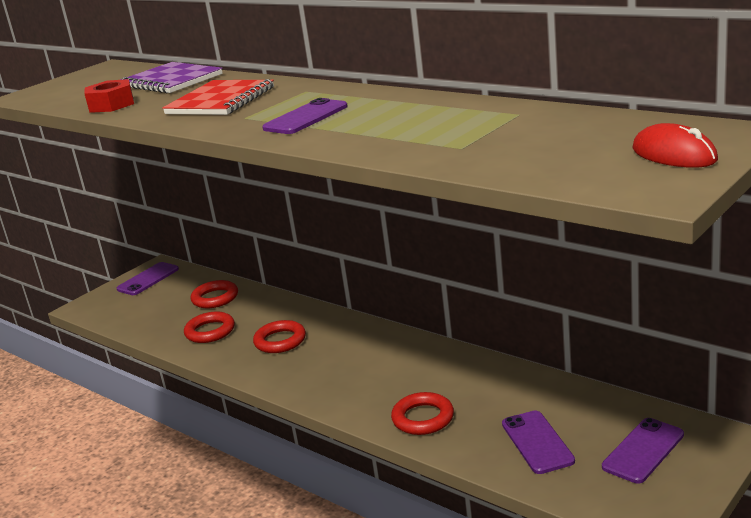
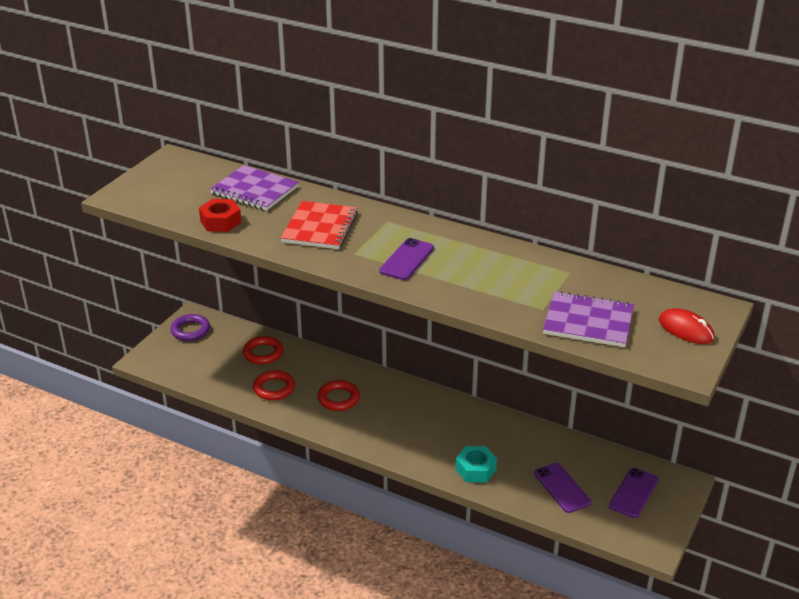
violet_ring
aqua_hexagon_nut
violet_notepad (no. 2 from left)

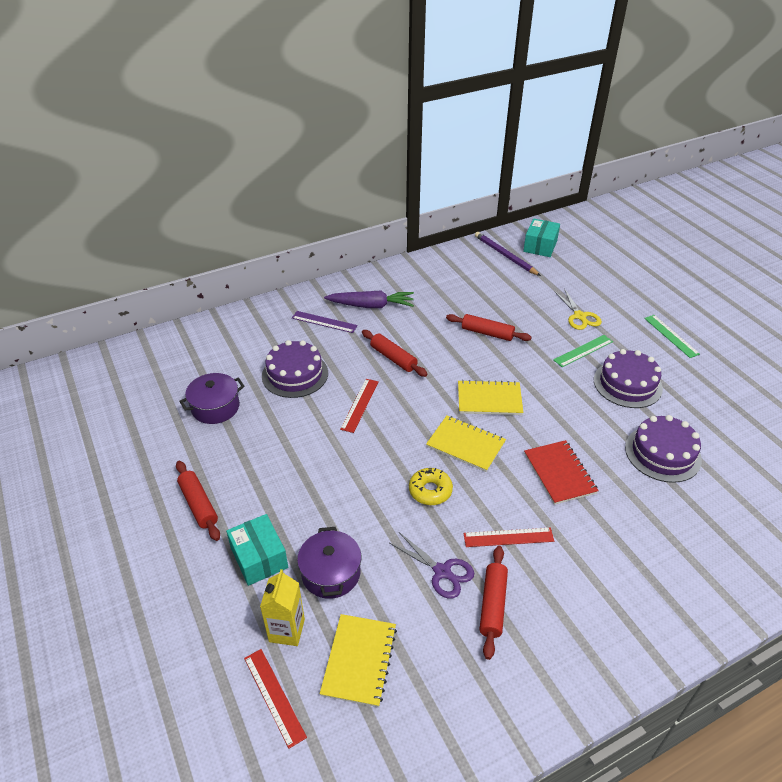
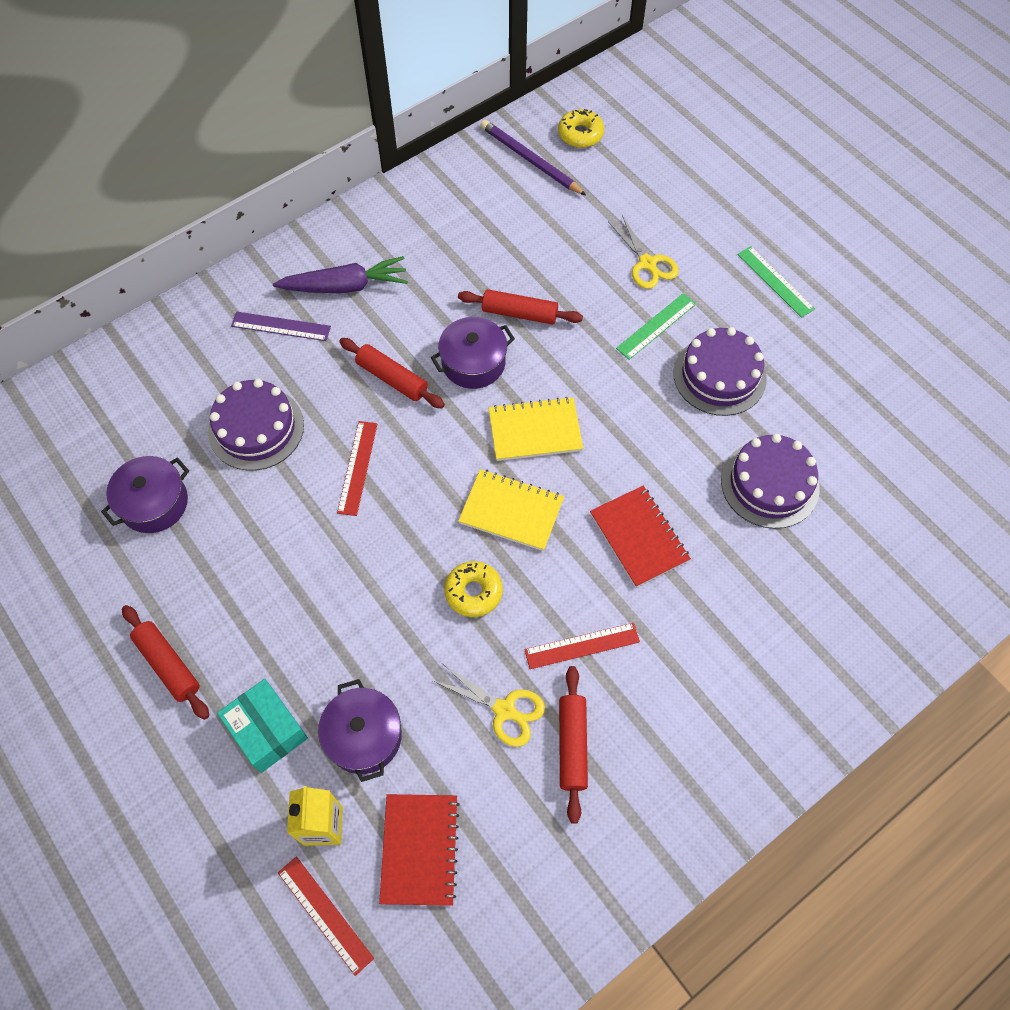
scarlet_notepad (no. 1 from left)
yellow_scissors (no. 1 from left)
yellow_doughnut (no. 2 from left)
violet_pot (no. 3 from left)

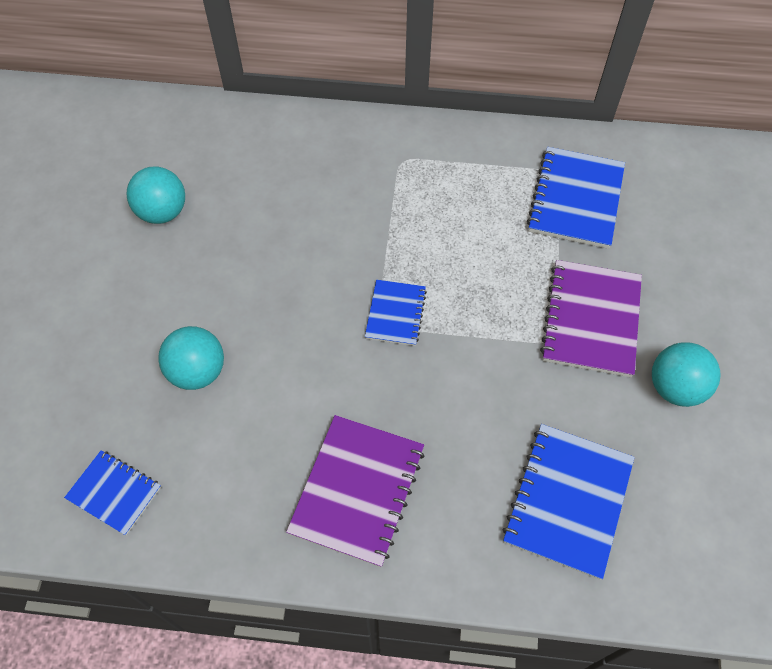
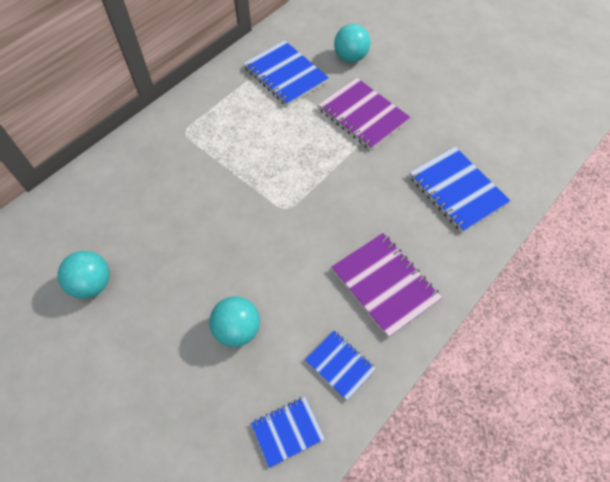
cobalt_notepad (no. 3 from left)
aqua_play_ball (no. 3 from left)

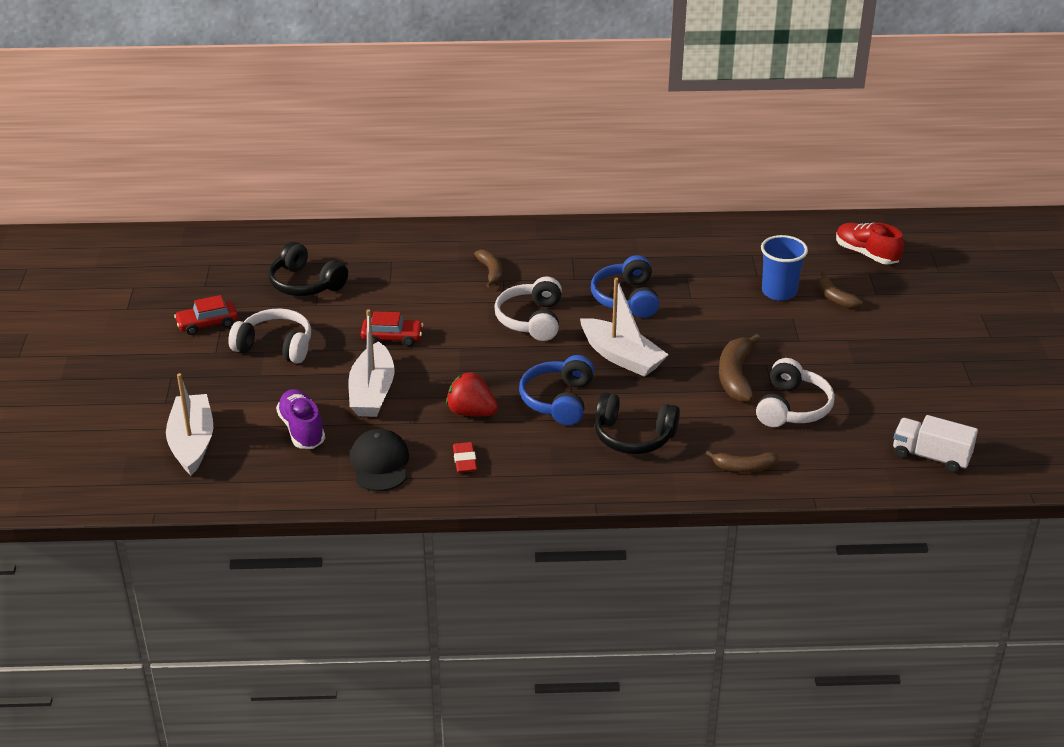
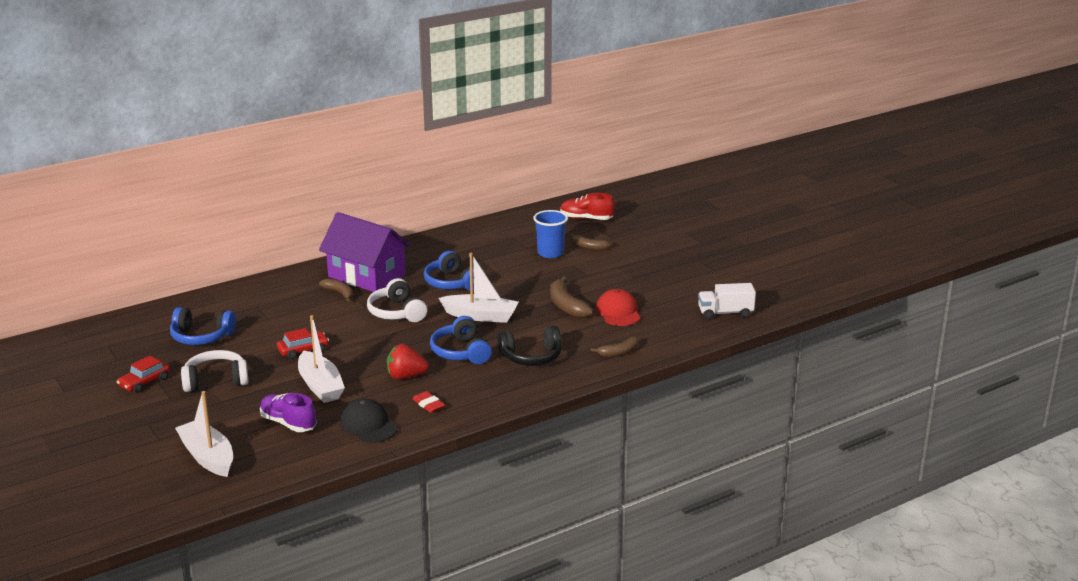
cobalt_headphones (no. 1 from left)
scarlet_baseball_cap
violet_house

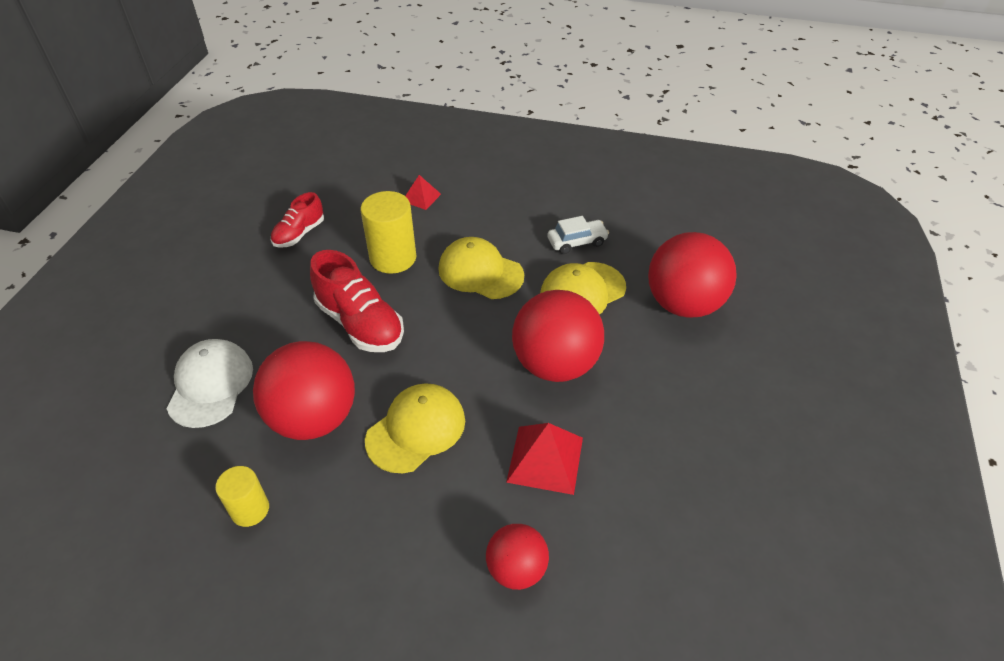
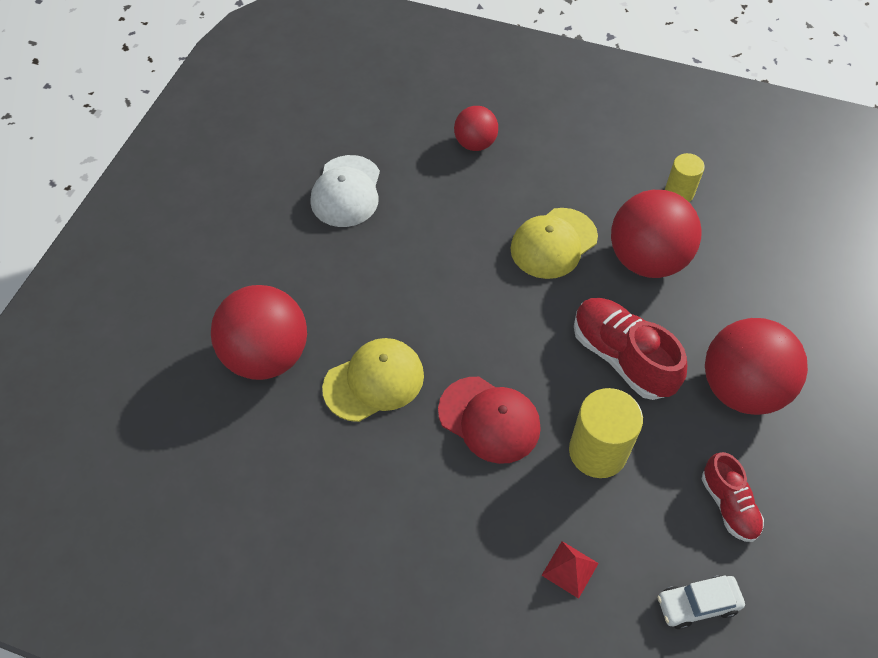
white_baseball_cap
scarlet_shoe (no. 2 from left)
scarlet_baseball_cap
scarlet_pyramid_shape (no. 2 from left in the first image)
scarlet_play_ball (no. 4 from left)
white_toy_car

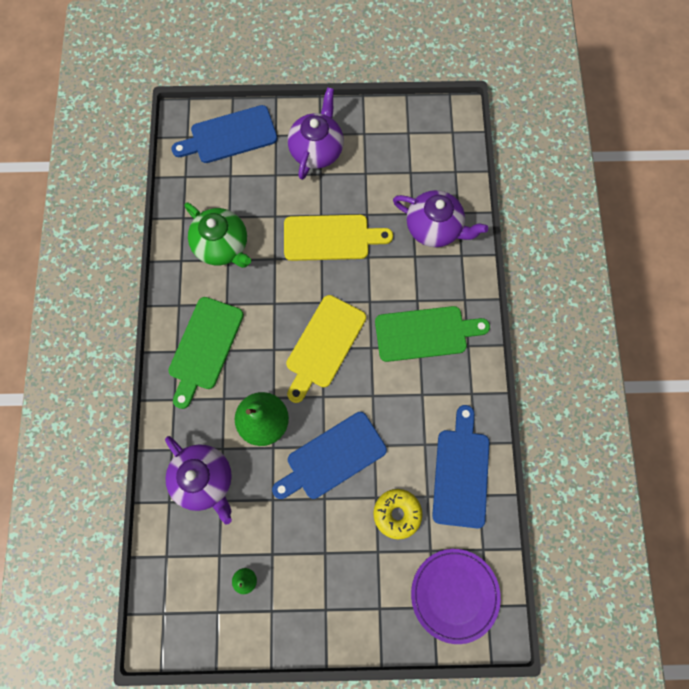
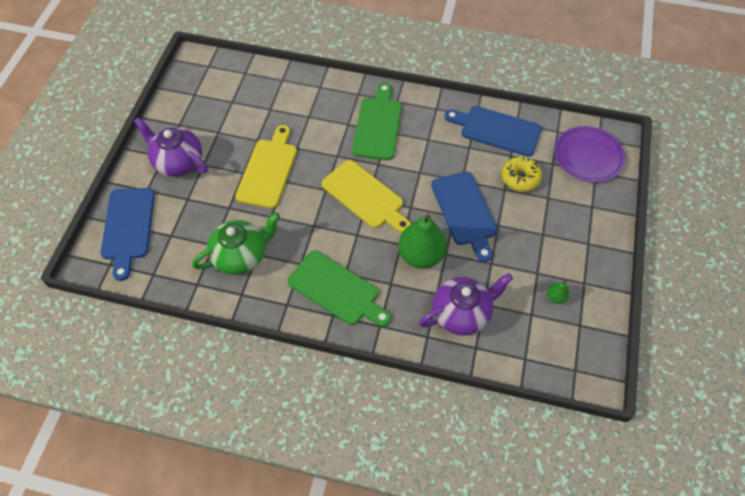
violet_tea_pot (no. 3 from left in the first image)

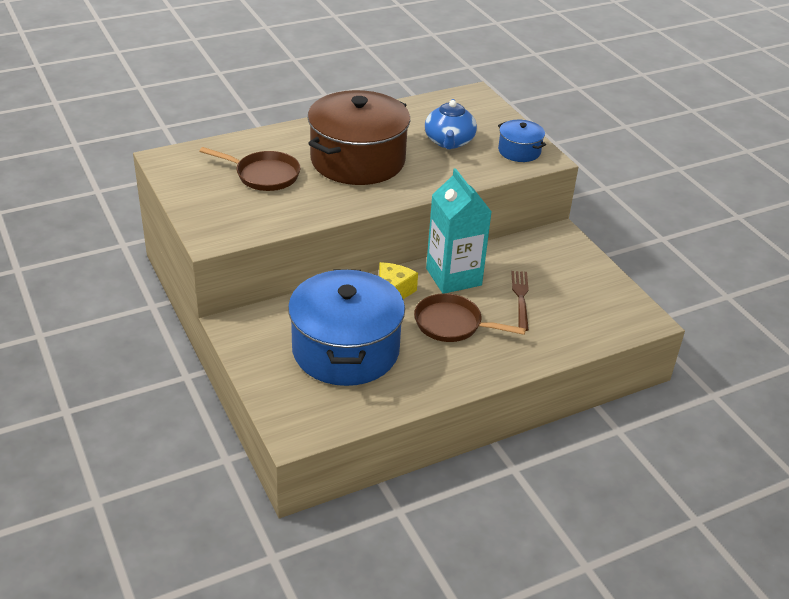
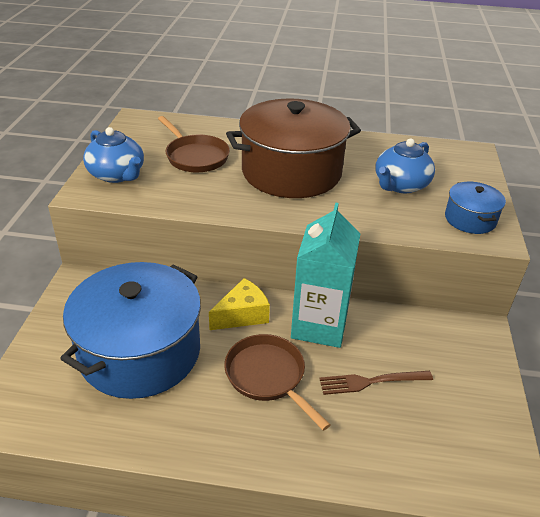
dark_brown_dinner_fork
cobalt_tea_pot (no. 1 from left)

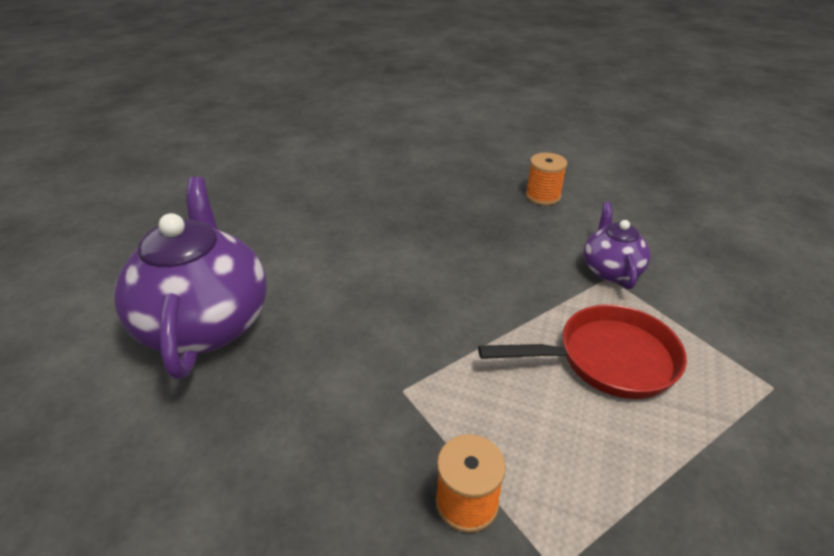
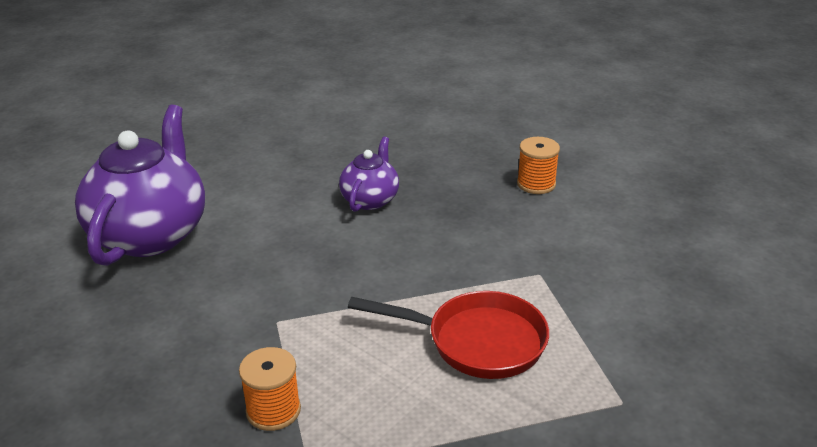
violet_tea_pot (no. 2 from left)

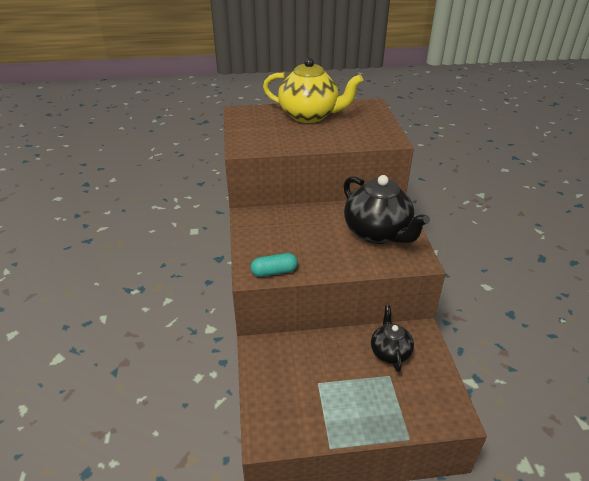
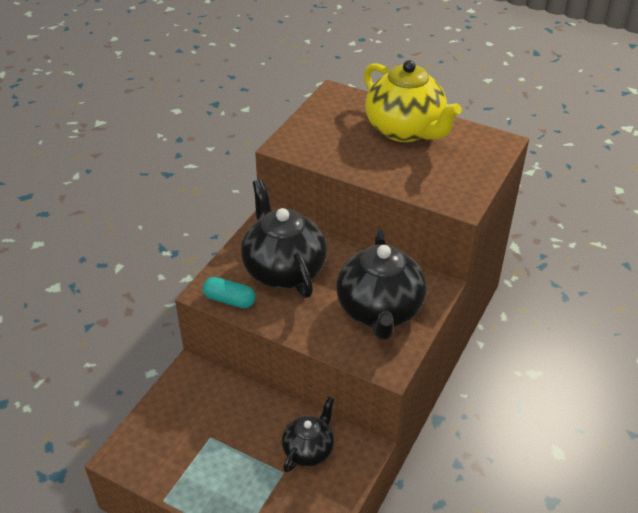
black_tea_pot (no. 1 from left)

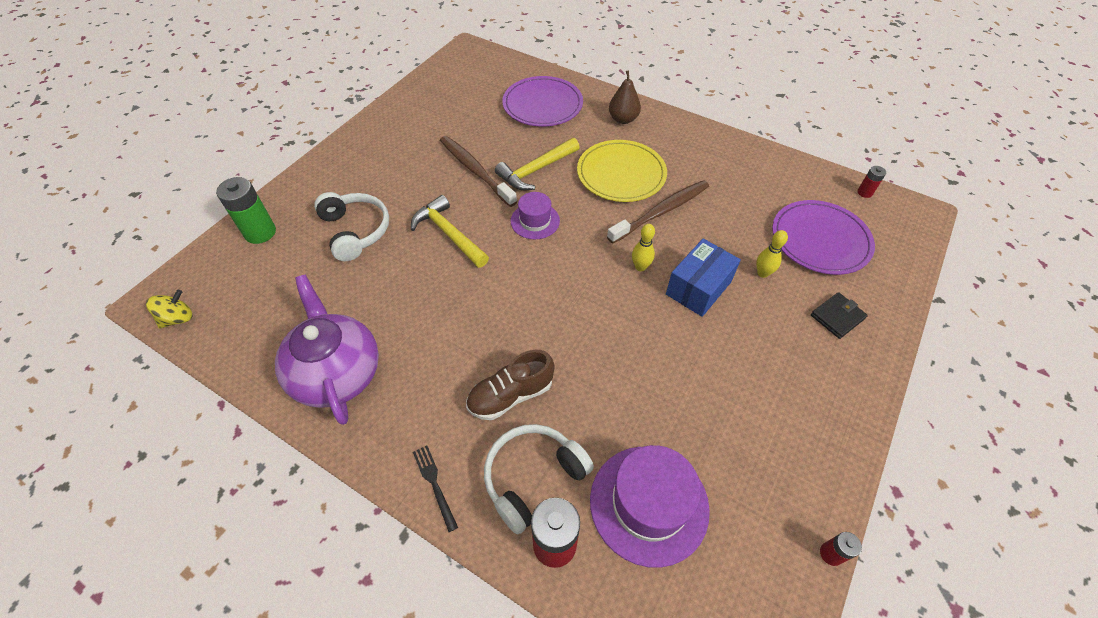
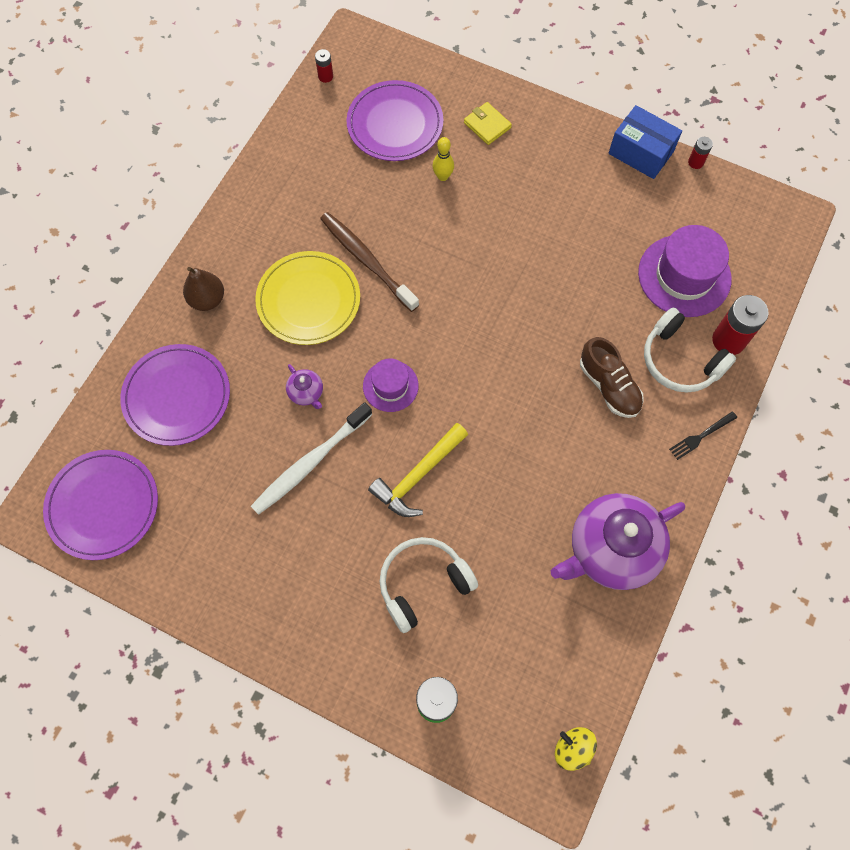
white_toothbrush
violet_tea_pot (no. 1 from left)
yellow_skittle (no. 1 from left in the first image)
cobalt_package
yellow_wallet
violet_plate (no. 1 from left)

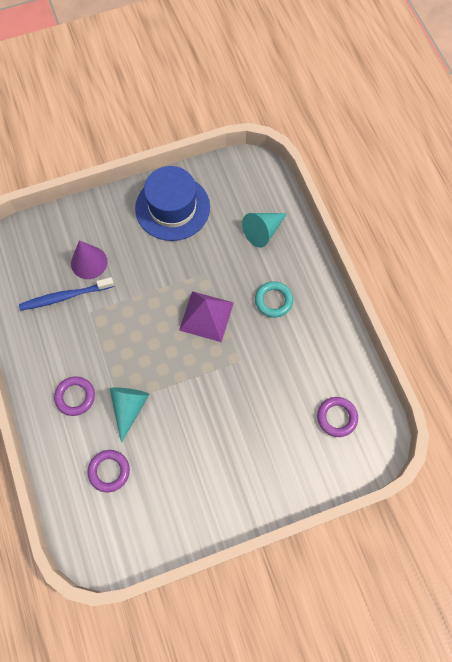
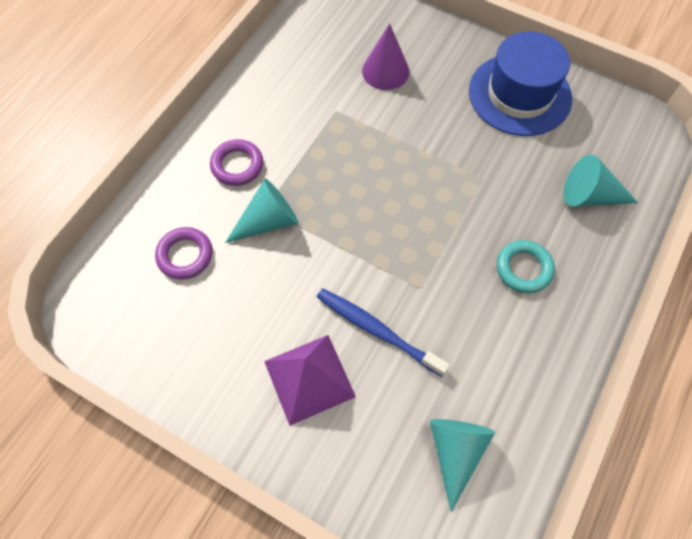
cobalt_toothbrush
violet_pyramid_shape
aqua_cone_shape (no. 2 from left)

